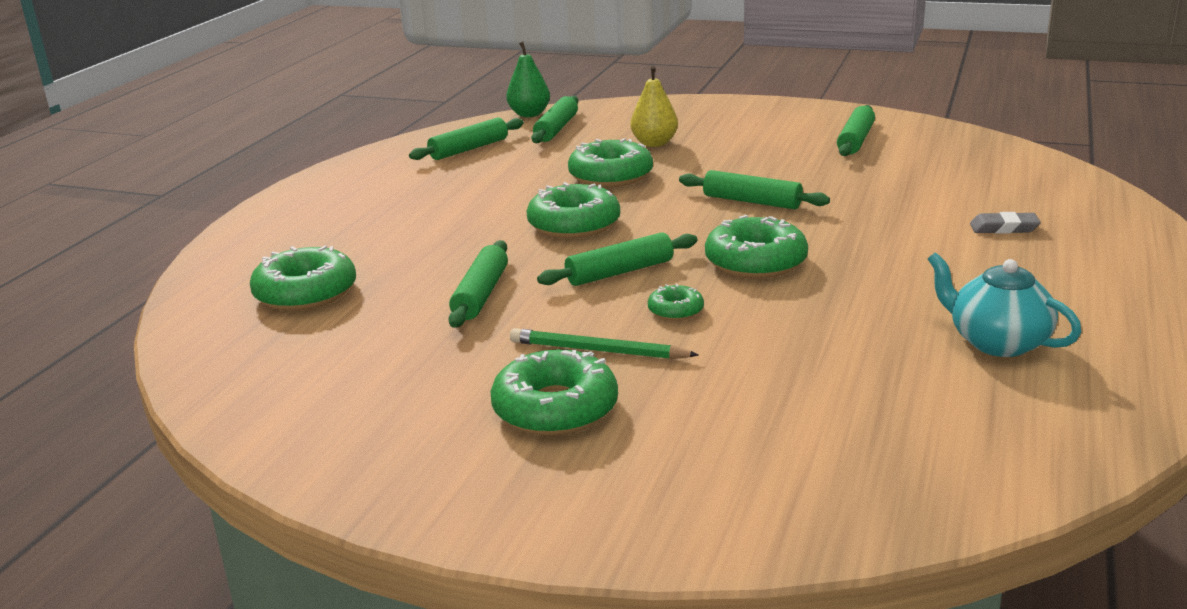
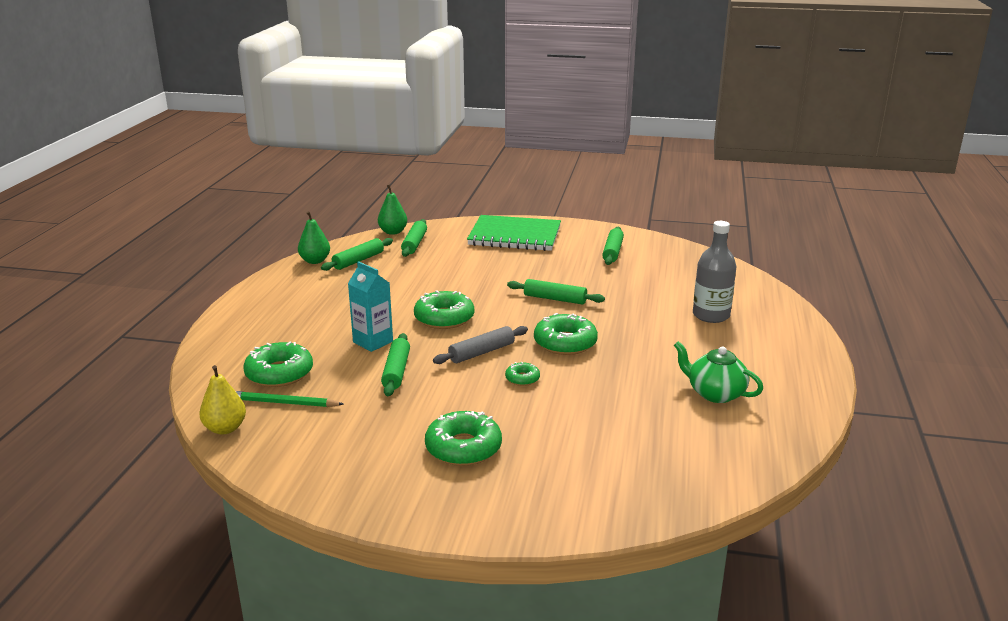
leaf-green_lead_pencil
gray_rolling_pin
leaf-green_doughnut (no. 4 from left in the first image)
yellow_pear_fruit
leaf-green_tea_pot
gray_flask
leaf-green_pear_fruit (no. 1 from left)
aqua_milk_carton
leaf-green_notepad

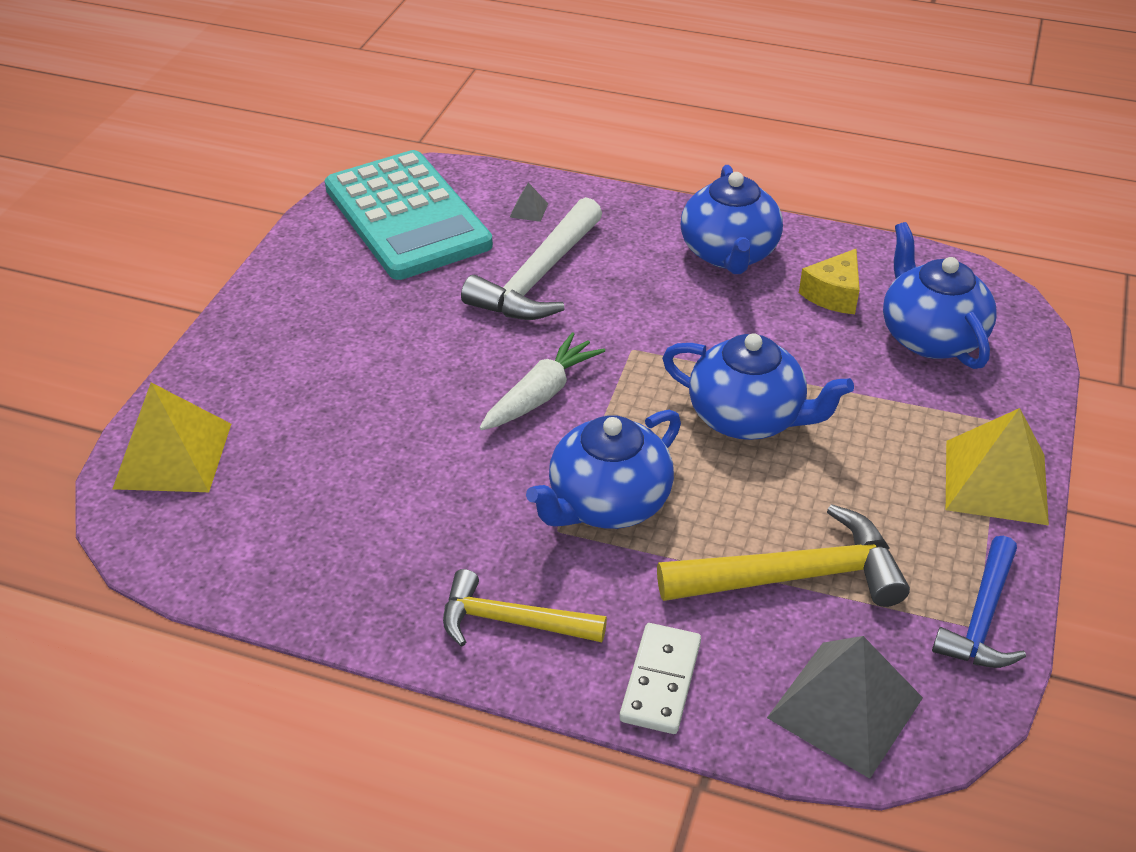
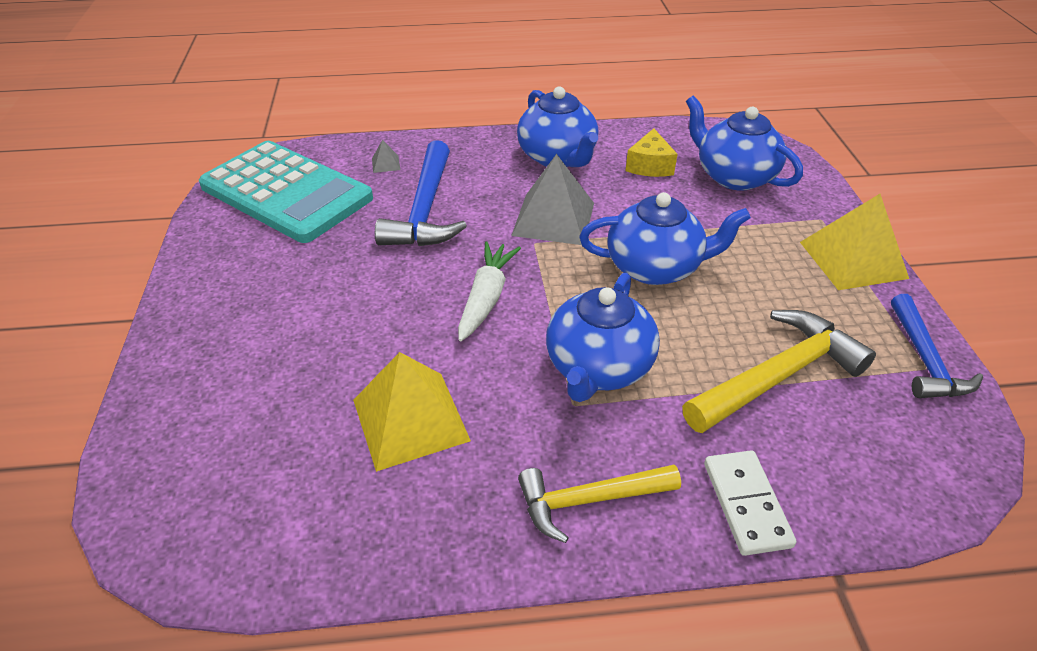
yellow_pyramid_shape (no. 1 from left)
cobalt_carpenter's_hammer (no. 1 from left)
gray_pyramid_shape (no. 2 from left)

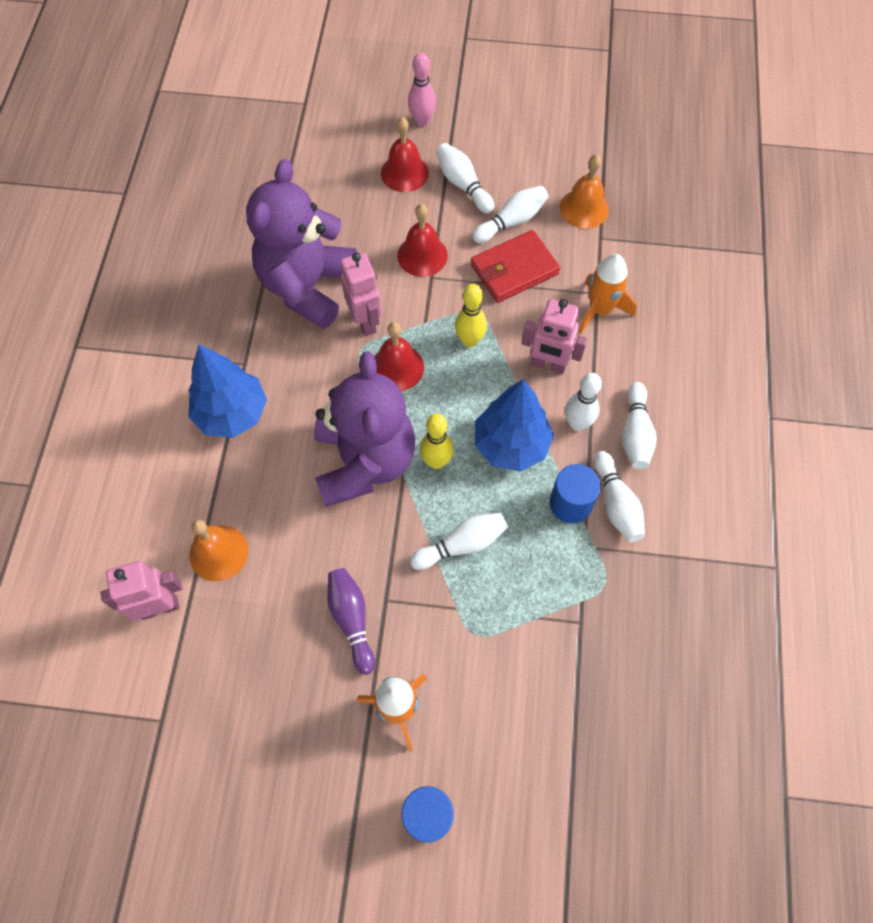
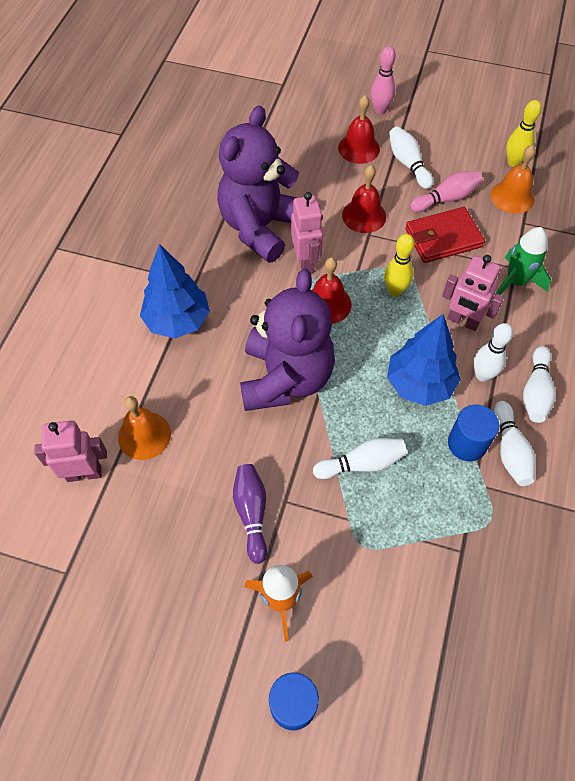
yellow_skittle (no. 2 from left)
pink_skittle (no. 2 from left)
leaf-green_toy_rocket

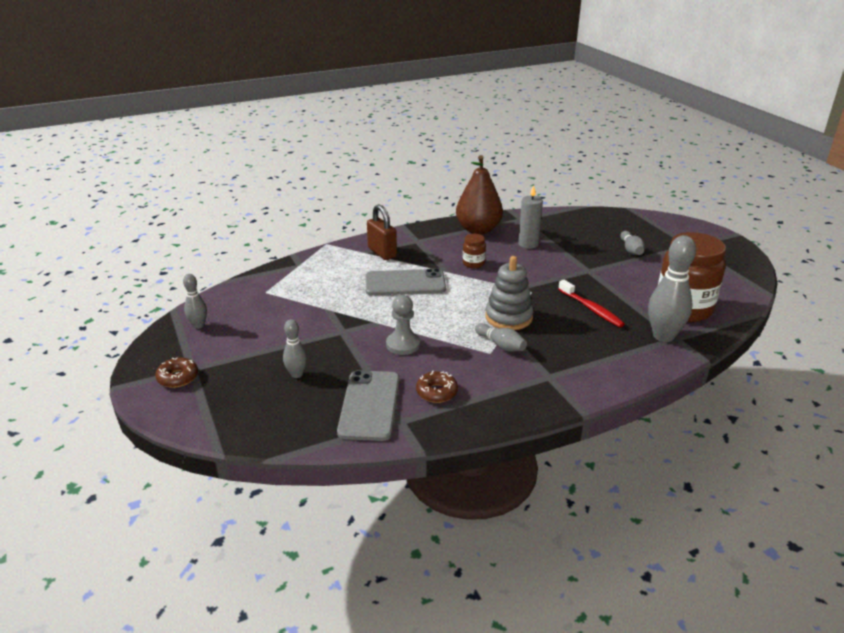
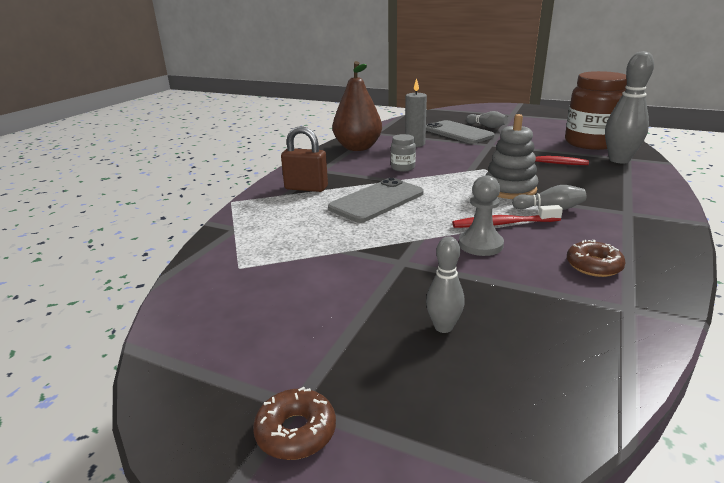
gray_skittle (no. 1 from left in the first image)
gray_phone (no. 2 from left)
gray_jar
scarlet_toothbrush (no. 1 from left)

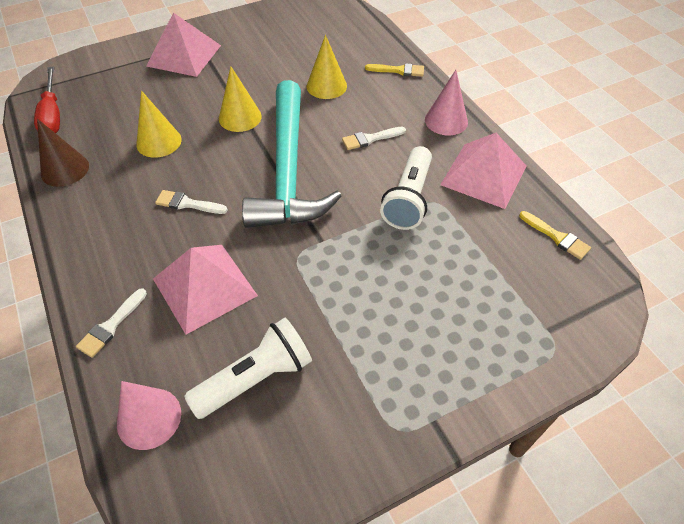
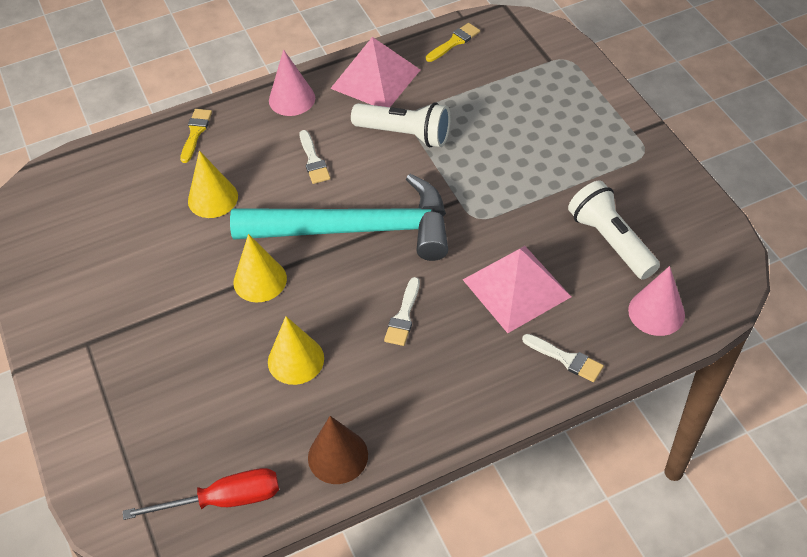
pink_pyramid_shape (no. 1 from left in the first image)

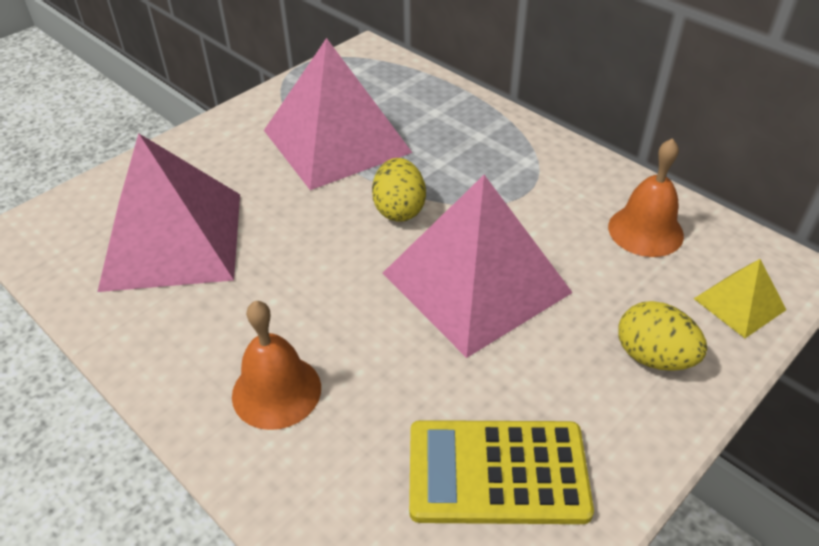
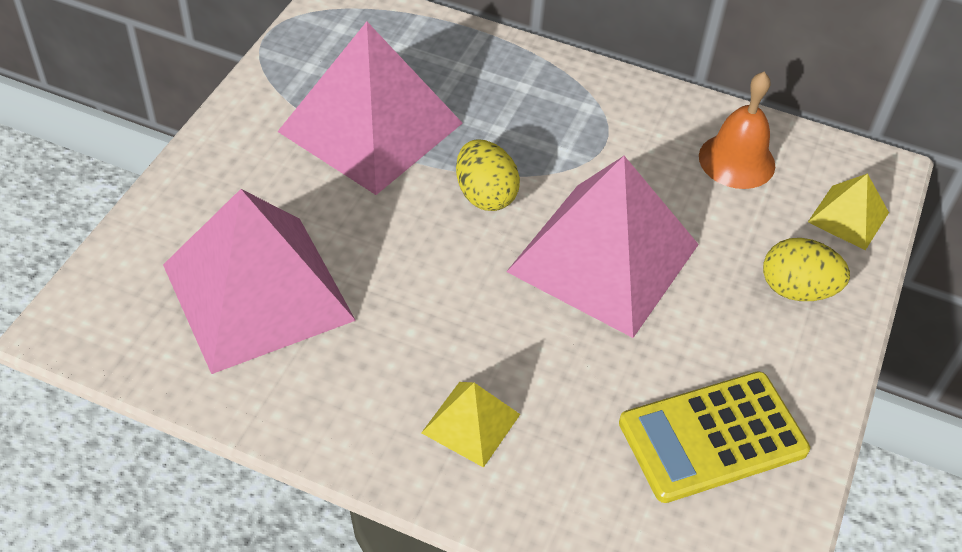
yellow_pyramid_shape (no. 1 from left)

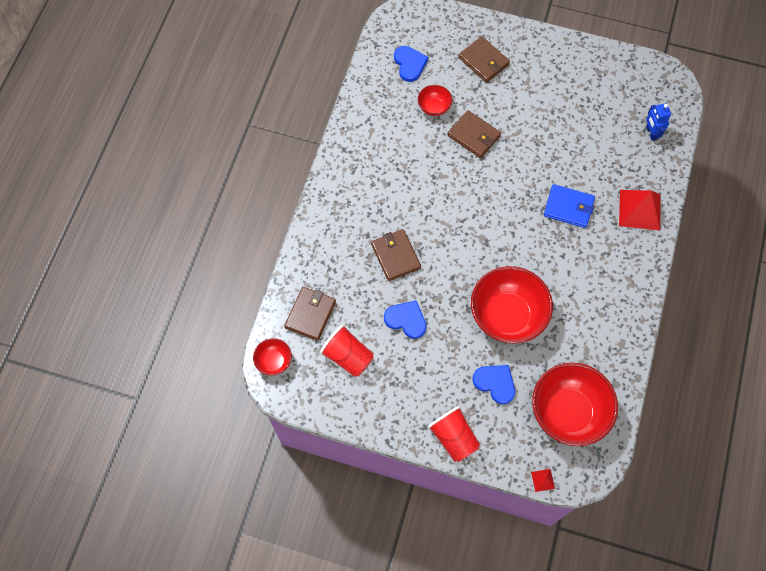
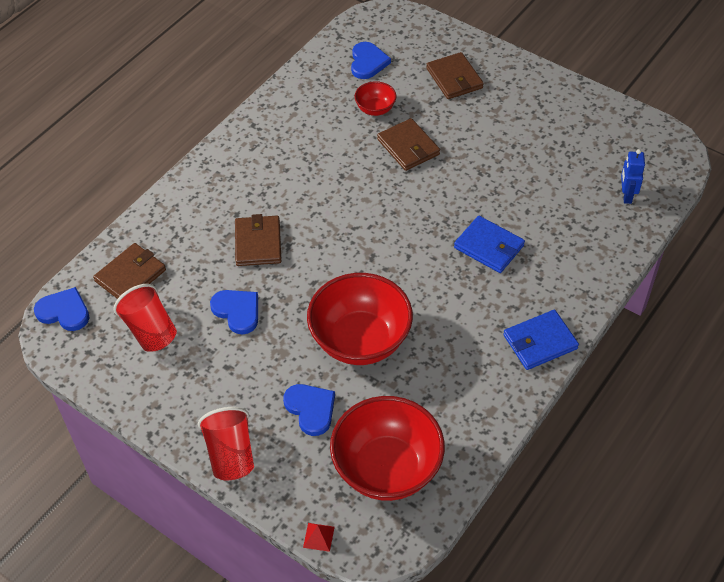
cobalt_heart (no. 1 from left)
scarlet_pyramid_shape (no. 2 from left in the first image)
cobalt_wallet (no. 2 from left)

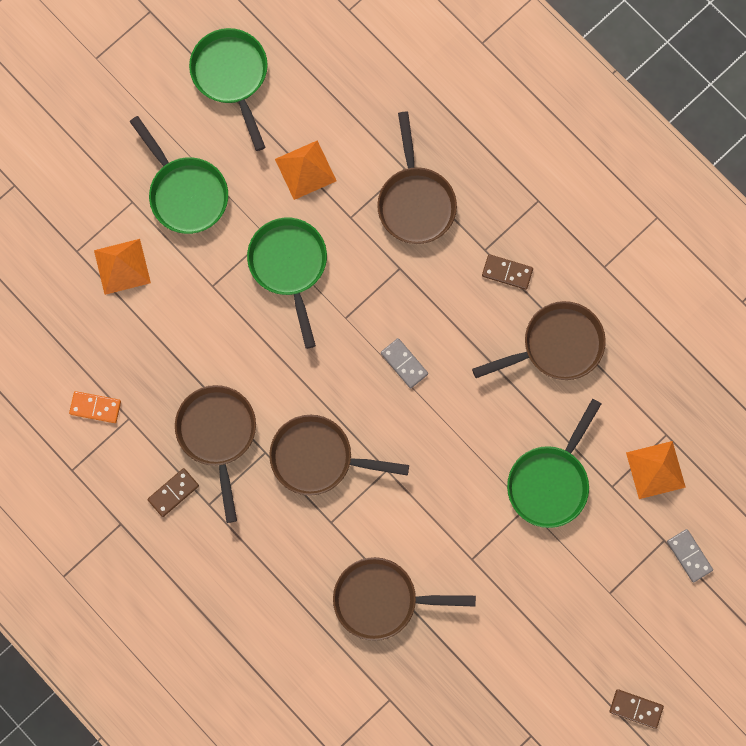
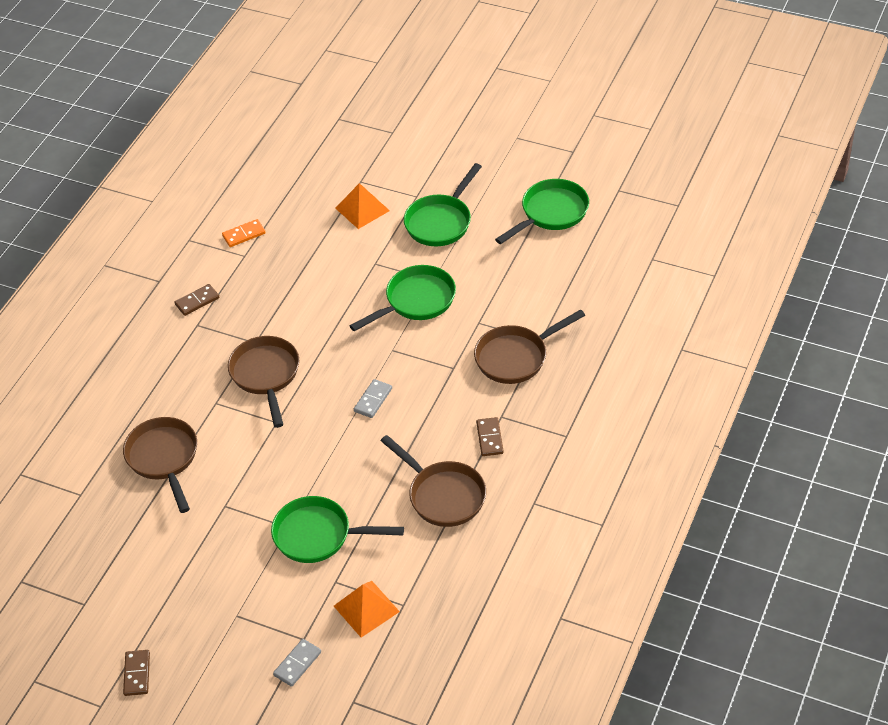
orange-coloured_domino_piece
dark_brown_domino_piece (no. 2 from left)
dark_brown_frying_pan (no. 1 from left in the first image)
orange-coloured_pyramid_shape (no. 2 from left in the first image)

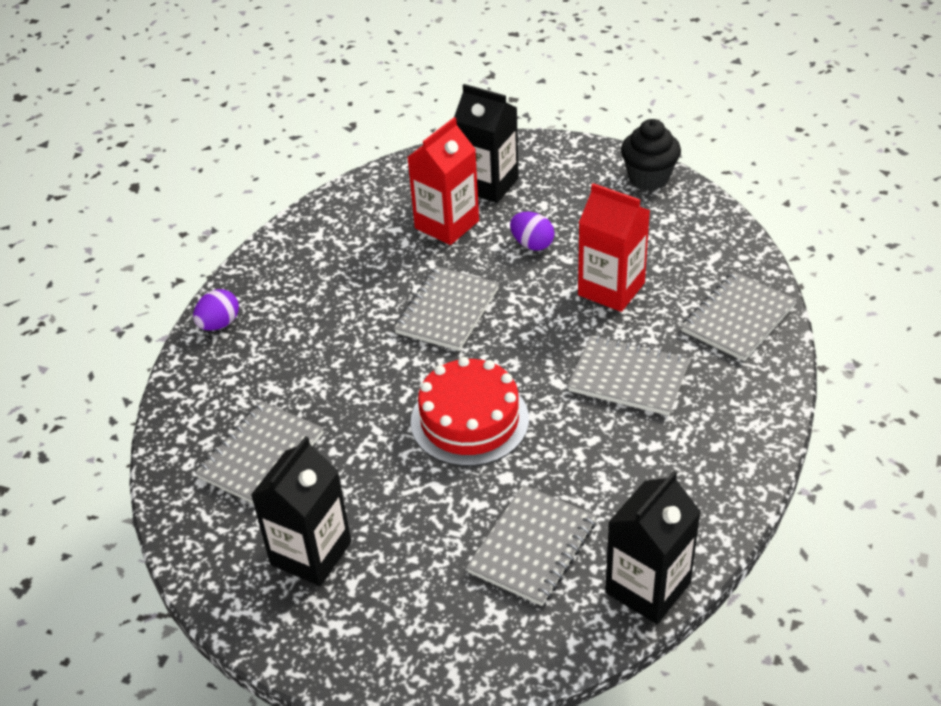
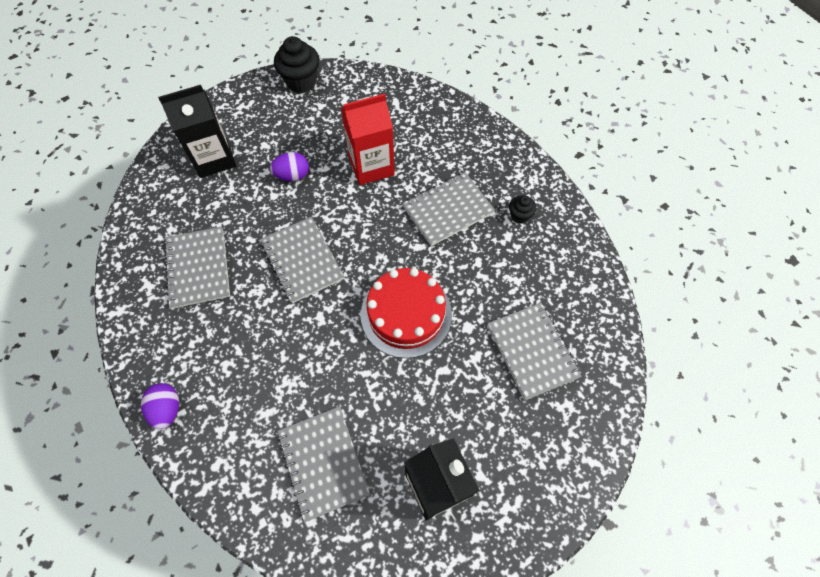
scarlet_milk_carton (no. 1 from left in the first image)
black_milk_carton (no. 3 from left in the first image)
gray_notepad (no. 1 from left)
black_muffin (no. 2 from left)

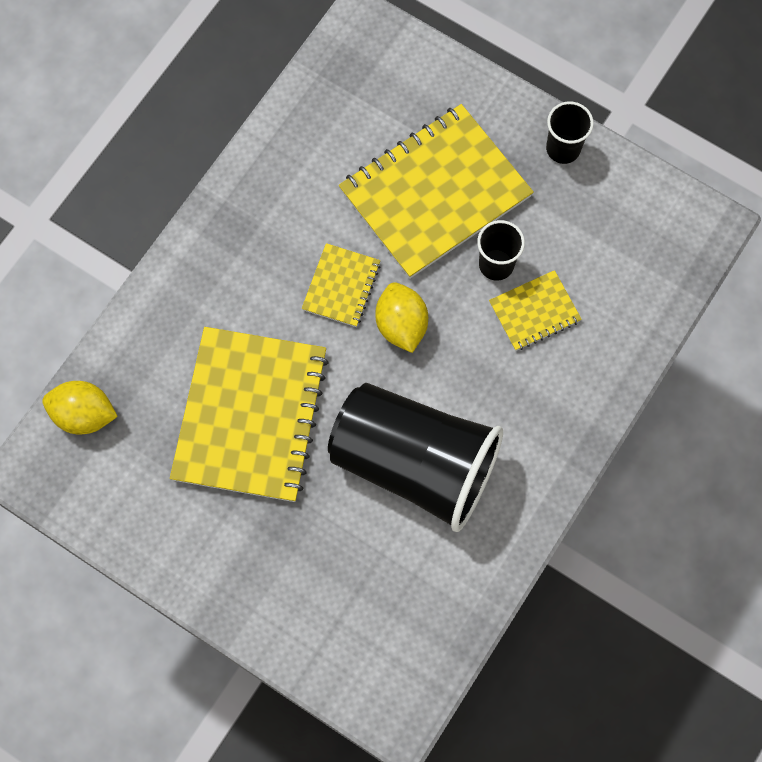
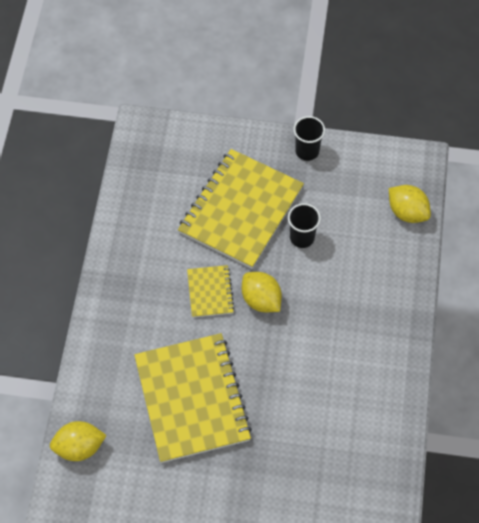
black_beaker (no. 1 from left in the first image)
yellow_notepad (no. 4 from left in the first image)
yellow_lemon (no. 3 from left)

